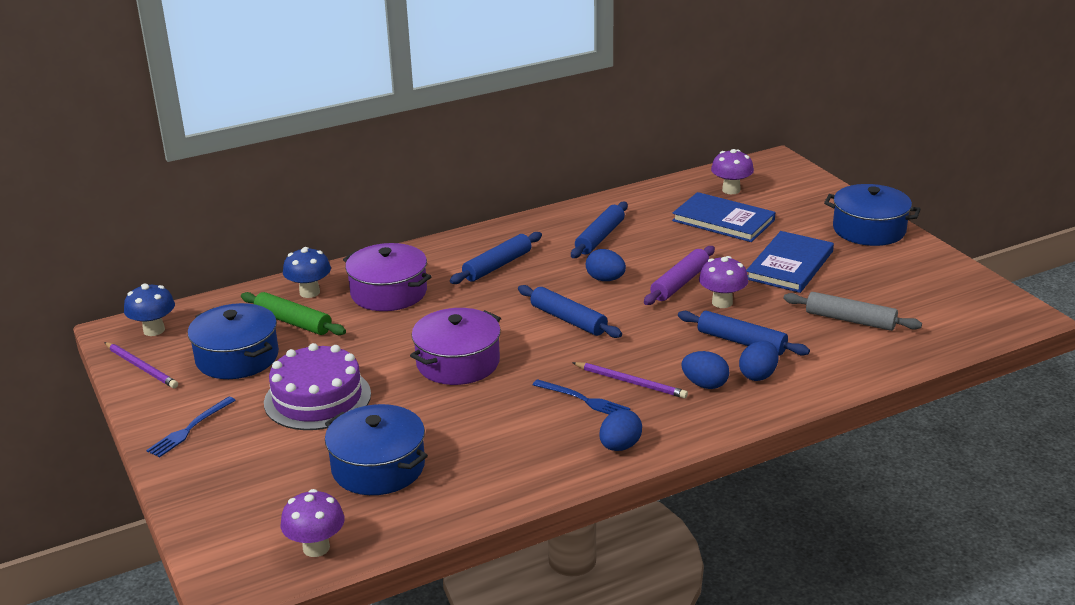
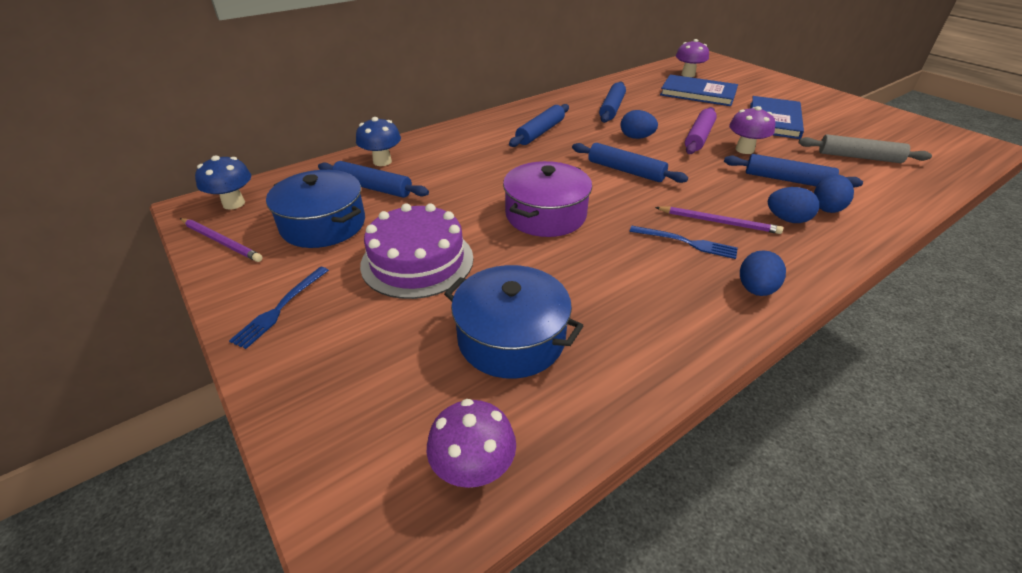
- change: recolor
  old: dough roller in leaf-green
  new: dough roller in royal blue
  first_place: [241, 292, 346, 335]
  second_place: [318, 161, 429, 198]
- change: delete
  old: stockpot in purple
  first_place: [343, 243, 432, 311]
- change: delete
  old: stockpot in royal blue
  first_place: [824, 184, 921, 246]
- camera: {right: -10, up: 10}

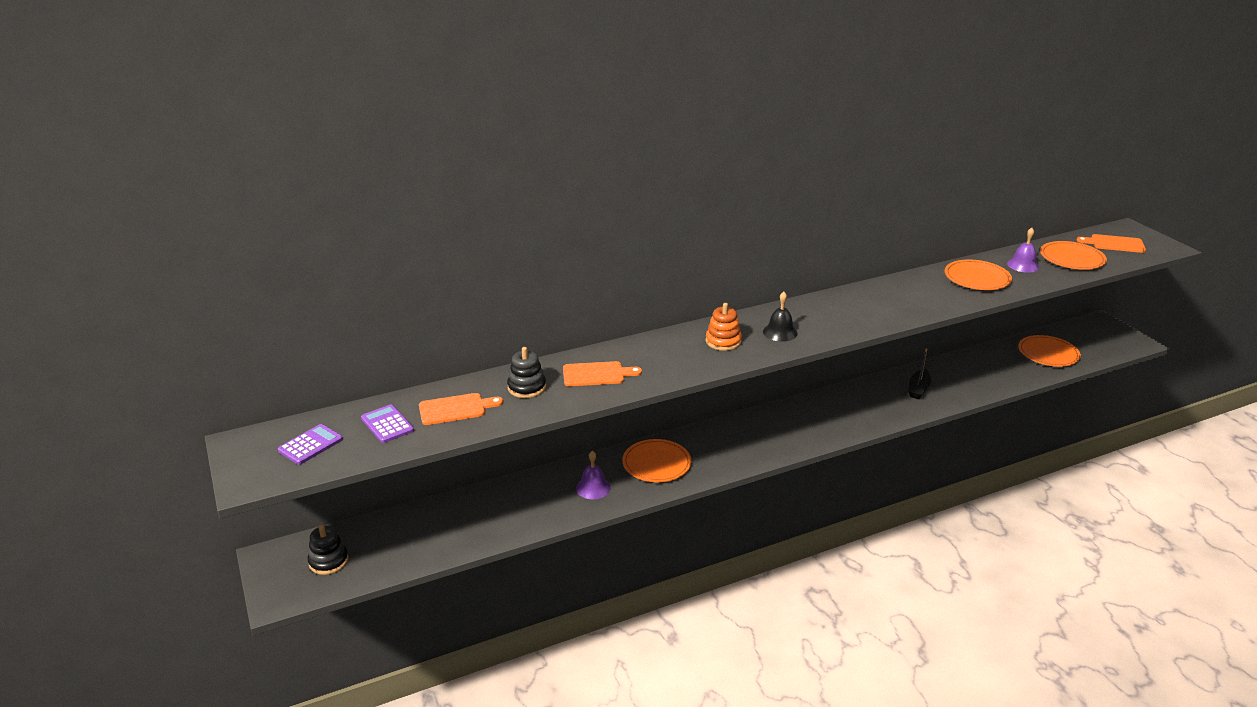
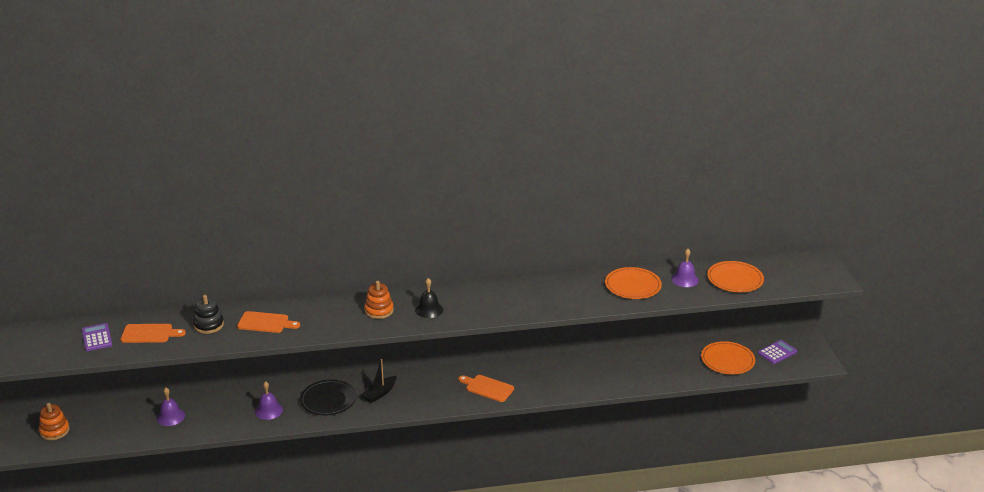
- change: recolor
  old: ring stacker in ebony
  new: ring stacker in orange-coloured
  first_place: [308, 524, 349, 575]
  second_place: [39, 403, 70, 440]
- change: insert
  new: hand bell in purple
  second_place: [157, 388, 185, 426]
- change: recolor
  old: plate in orange-coloured
  new: plate in ebony
  first_place: [623, 439, 691, 482]
  second_place: [300, 379, 356, 416]
- change: move
  old: sailboat in ebony
  first_place: [908, 349, 931, 399]
  second_place: [361, 359, 397, 403]
- change: move
  old: bread board in orange-coloured
  first_place: [1076, 234, 1146, 253]
  second_place: [458, 375, 514, 402]
- change: move
  old: calculator in purple
  first_place: [278, 424, 343, 465]
  second_place: [758, 340, 797, 364]
- camera: {right: 15, up: 0}

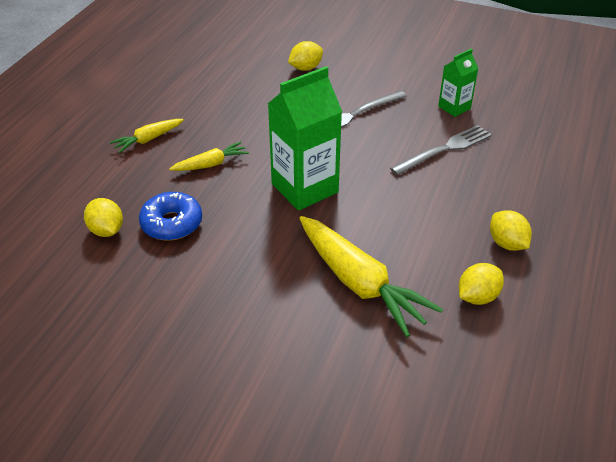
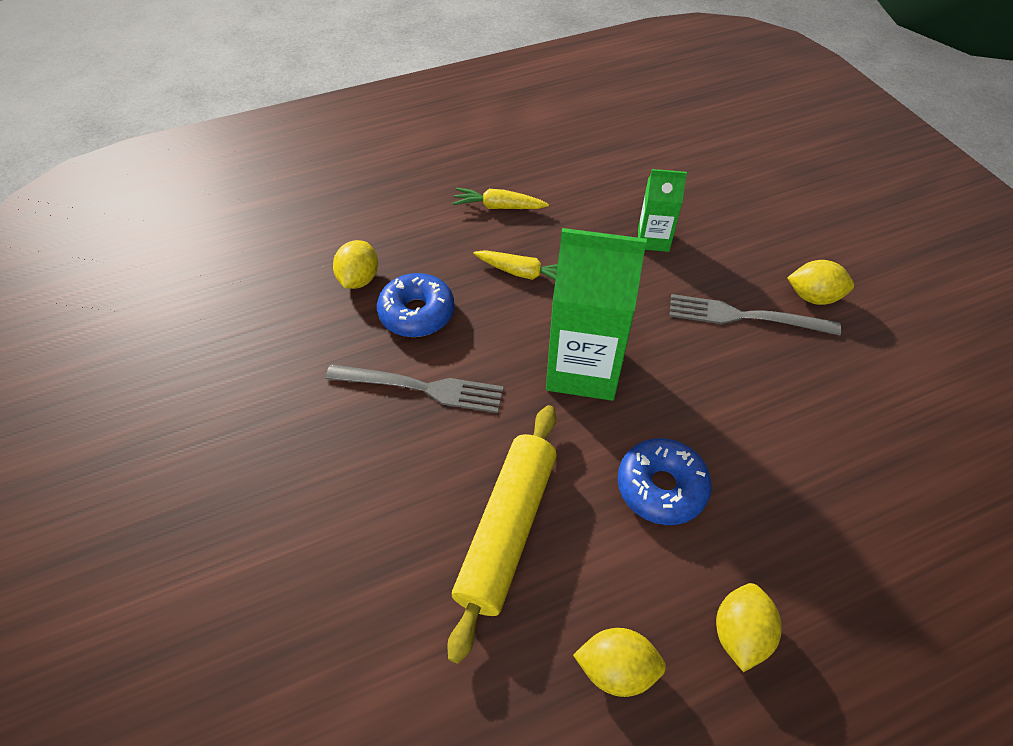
- change: move
  old: fork in grey
  first_place: [390, 125, 492, 175]
  second_place: [325, 364, 504, 413]
- change: replace
  old: root vegetable in golden
  new: dough roller in golden
  first_place: [299, 216, 443, 337]
  second_place: [447, 405, 557, 663]
- change: insert
  new: glazed donut in royal blue
  second_place: [617, 438, 712, 525]
- change: move
  old: juice carton in leaf-green
  first_place: [438, 48, 478, 117]
  second_place: [638, 169, 687, 252]
- change: move
  old: toy lemon in golden
  first_place: [288, 41, 323, 71]
  second_place: [787, 260, 854, 305]
- camera: {right: 45, up: 10}

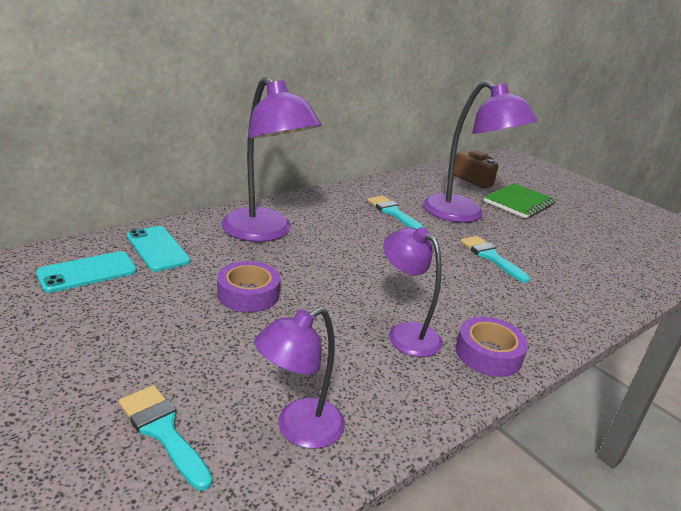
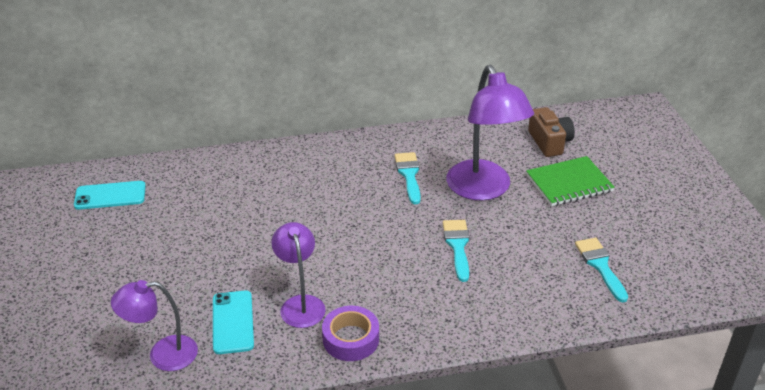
- change: move
  old: smartphone in turquoise
  first_place: [127, 226, 191, 272]
  second_place: [213, 290, 254, 354]
- change: move
  old: paint brush in turquoise
  first_place: [119, 385, 213, 491]
  second_place: [575, 238, 628, 302]
- change: delete
  old: sticky tape in purple
  first_place: [217, 261, 280, 312]
- change: delete
  old: reading lamp in purple
  first_place: [221, 77, 322, 242]
- camera: {right: 30, up: 10}

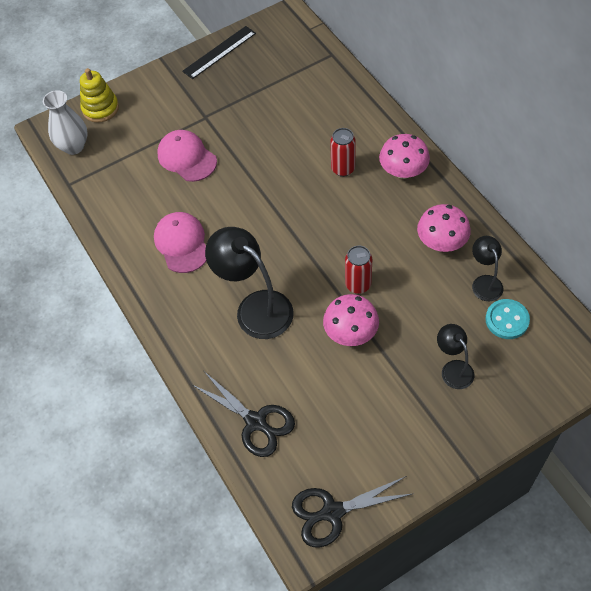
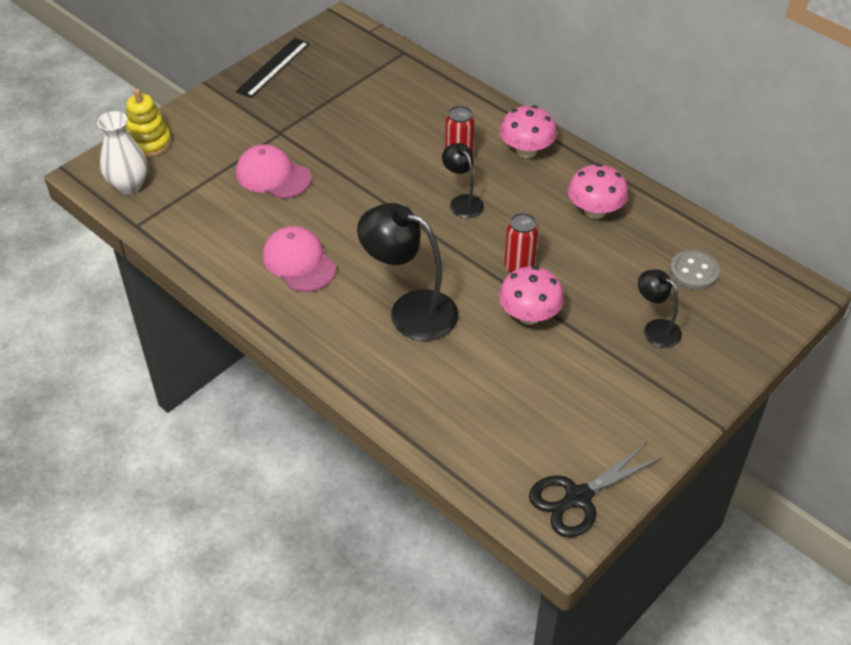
- change: move
  old: reading lamp in ebony
  first_place: [472, 236, 503, 301]
  second_place: [442, 143, 484, 218]
- change: recolor
  old: shirt button in turquoise
  new: shirt button in grey
  first_place: [485, 299, 530, 339]
  second_place: [670, 250, 720, 290]
- change: delete
  old: scissors in ebony
  first_place: [193, 371, 295, 457]
- camera: {right: -20, up: -10}

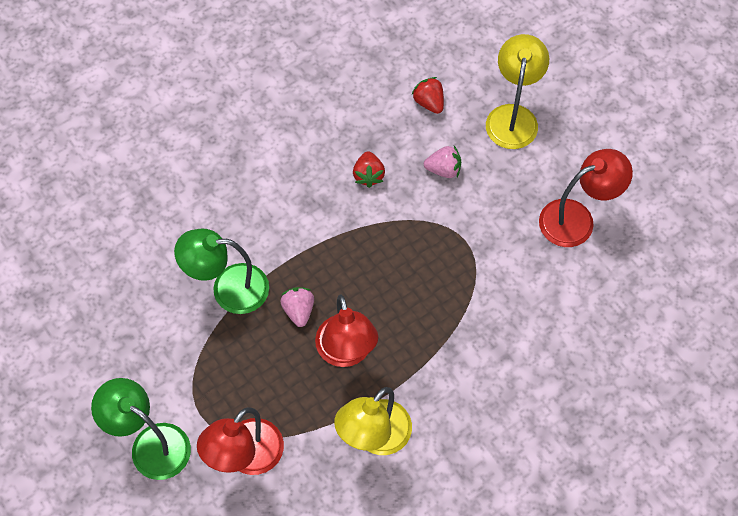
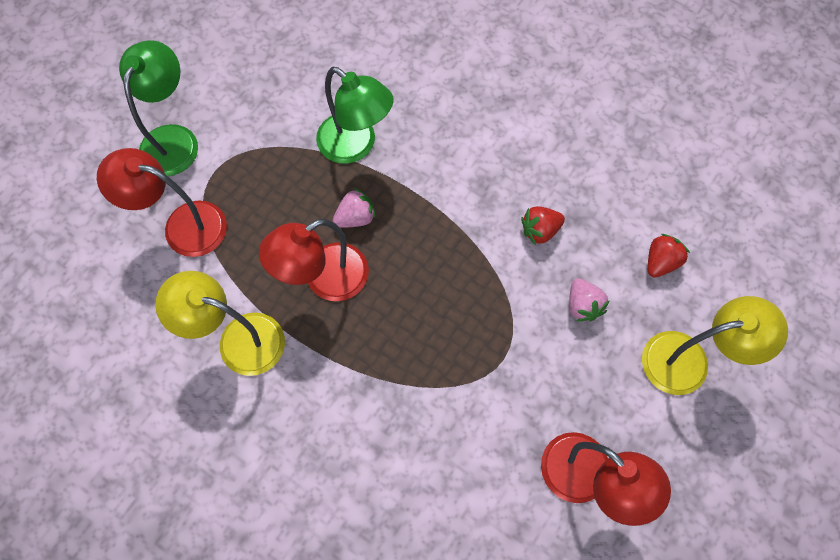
- change: rotate
  old: reading lamp in leaf-green
  first_place: [174, 229, 269, 314]
  second_place: [316, 67, 394, 164]
  degrees: 150
- camera: {right: 70, up: 5}

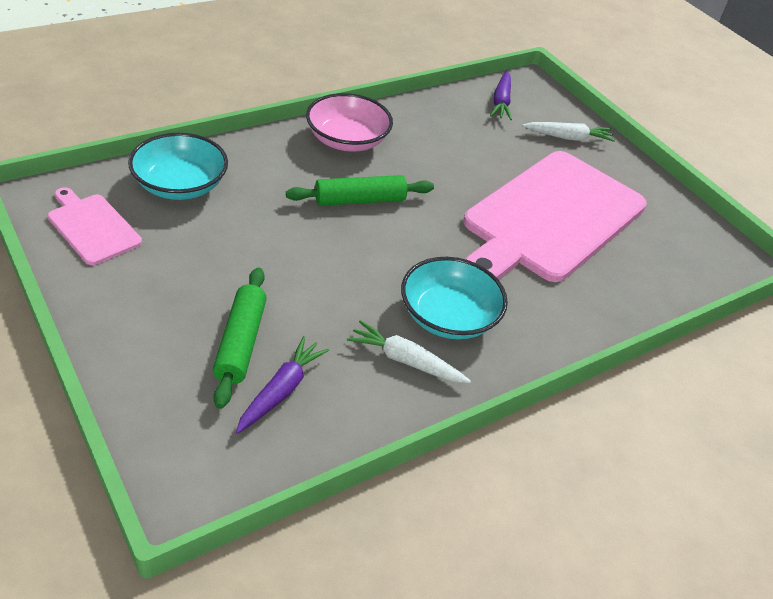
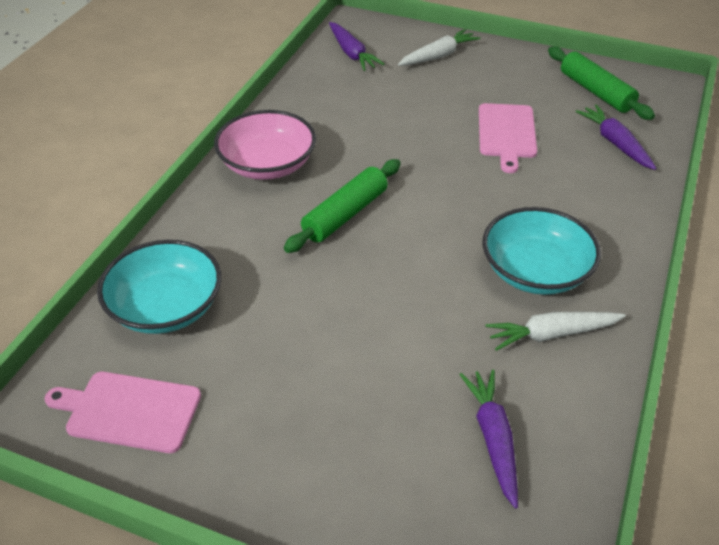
- change: resize
  old: bread board in pink
  first_place: [463, 151, 647, 282]
  second_place: [479, 103, 537, 173]
  factor: 0.45
- change: move
  old: dough roller in leaf-green
  first_place: [213, 267, 267, 409]
  second_place: [548, 47, 655, 120]
- change: insert
  new: root vegetable in purple
  second_place: [576, 105, 656, 170]
- camera: {right: -30, up: 0}

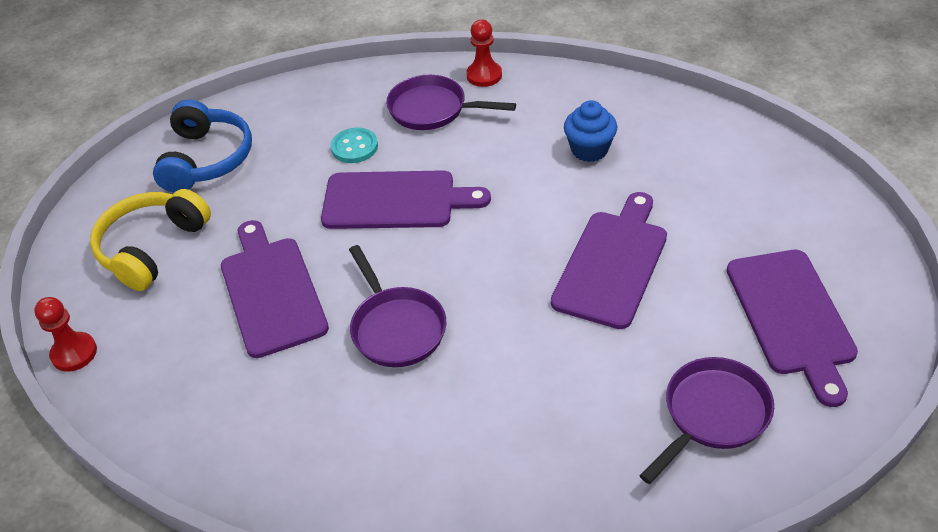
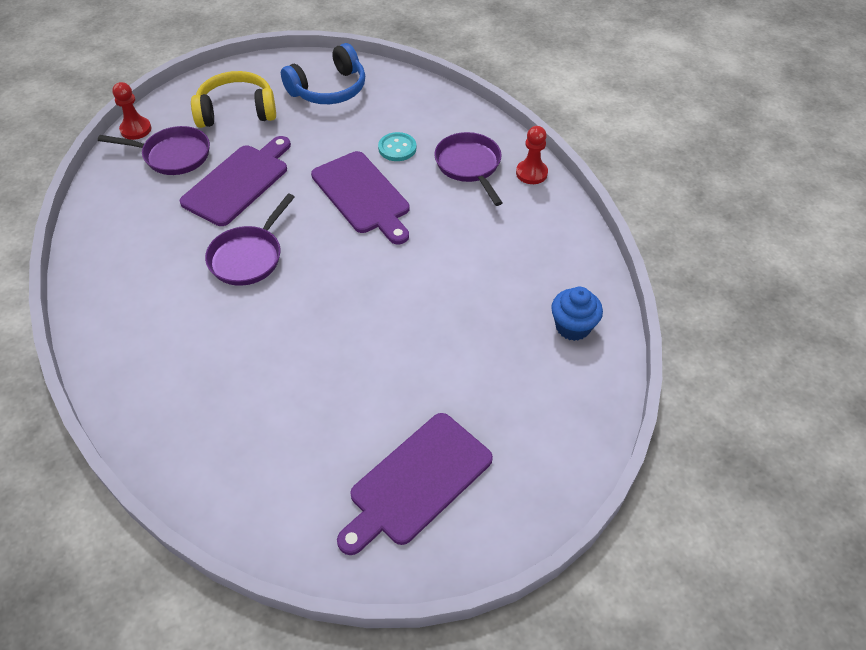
- change: move
  old: pan in purple
  first_place: [640, 357, 774, 484]
  second_place: [98, 126, 210, 175]
- change: move
  old: fairy cake in royal blue
  first_place: [564, 100, 618, 162]
  second_place: [551, 287, 603, 341]
- change: delete
  old: bread board in purple
  first_place: [551, 192, 667, 329]
- camera: {right: 50, up: 5}

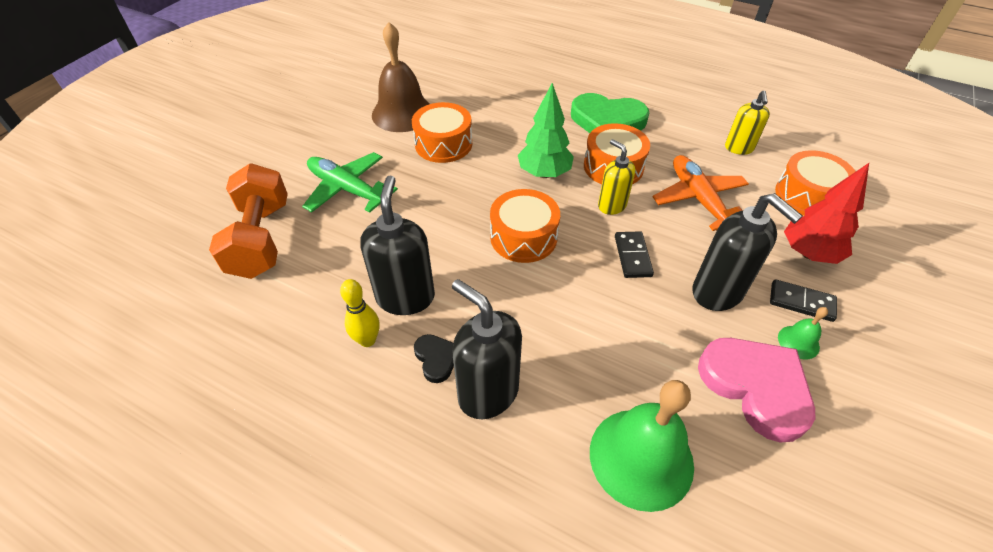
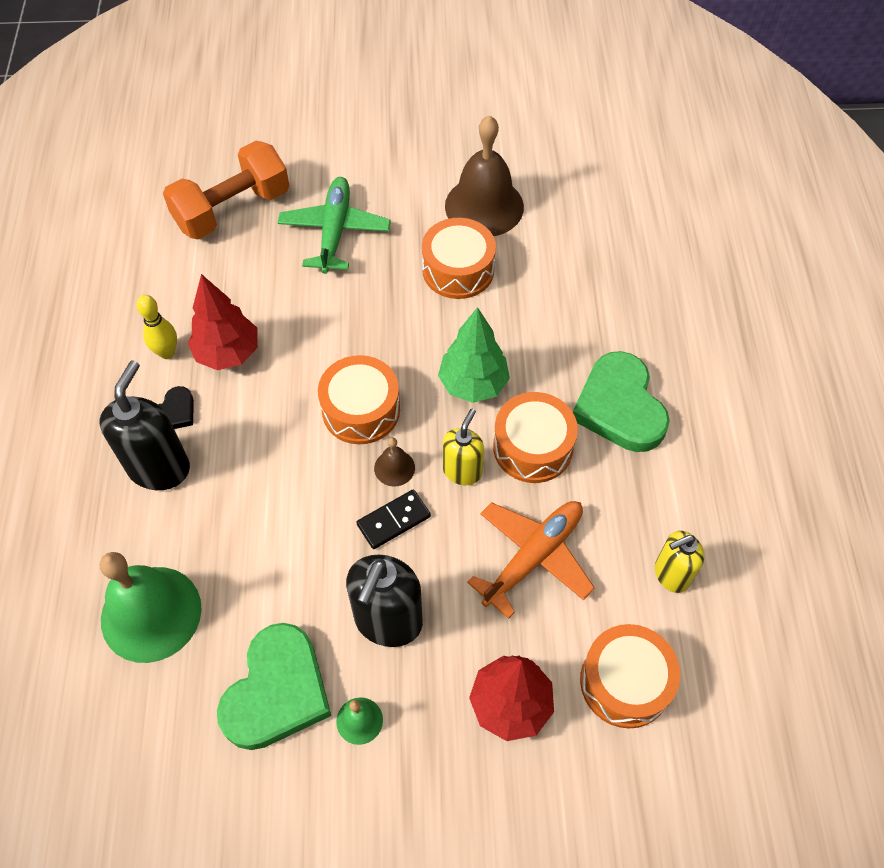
- change: replace
  old: soap dispenser in ebony
  new: toy tree in scarlet
  first_place: [360, 176, 435, 315]
  second_place: [188, 274, 258, 370]
- change: recolor
  old: love heart in pink
  new: love heart in leaf-green
  first_place: [698, 338, 815, 443]
  second_place: [217, 623, 331, 750]
- change: insert
  new: hand bell in russet
  second_place: [374, 437, 415, 487]
- change: delete
  old: domino tile in ebony
  first_place: [770, 279, 837, 322]
- camera: {right: 60, up: 10}

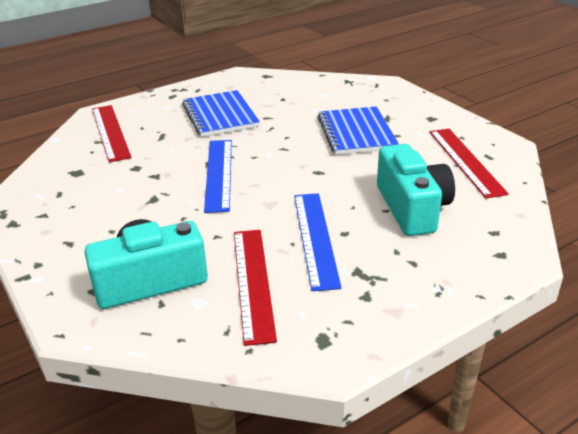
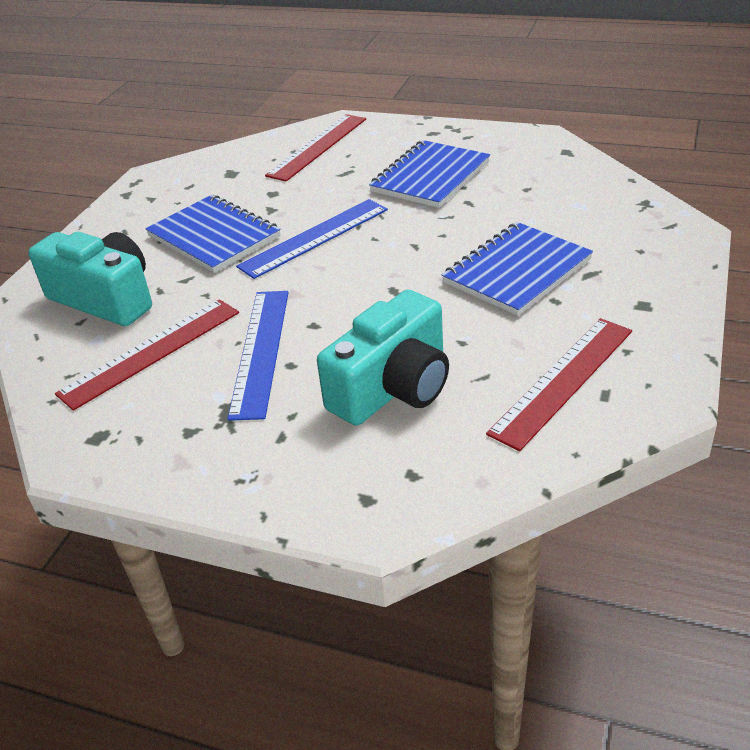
- change: insert
  new: notebook in royal blue
  second_place: [145, 195, 281, 273]
- change: rotate
  old: ruler in royal blue
  first_place: [294, 193, 342, 291]
  second_place: [227, 291, 289, 421]
  degrees: -45
- camera: {right: 55, up: 5}

